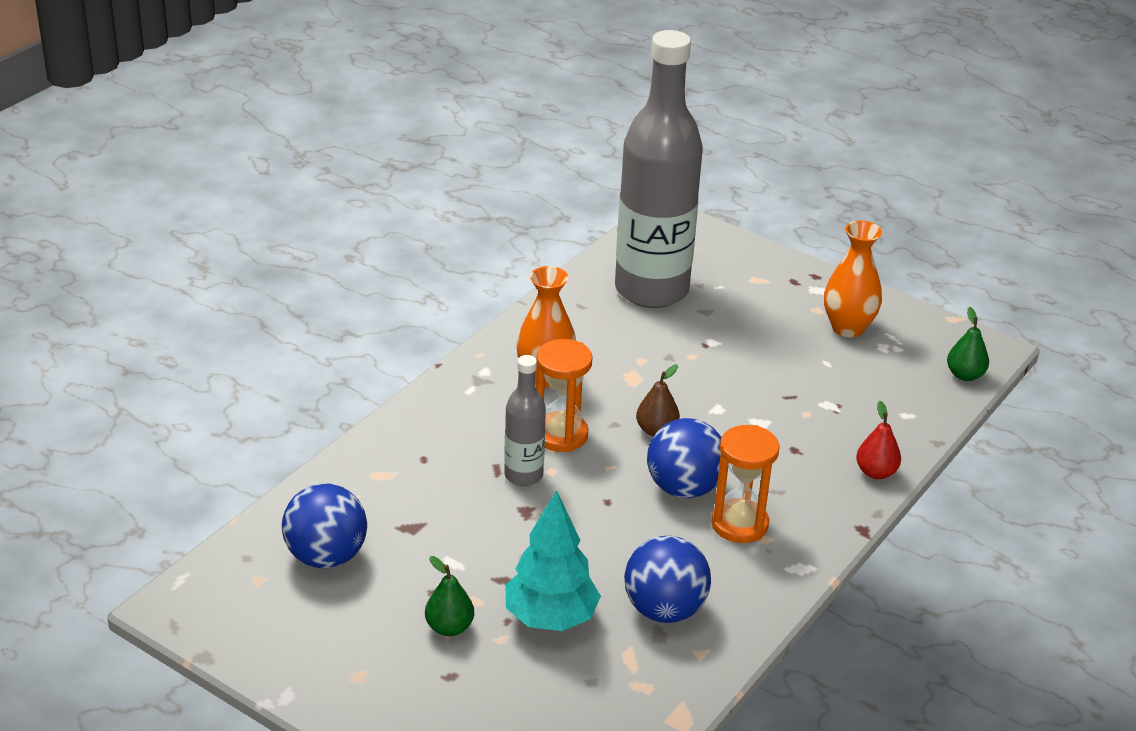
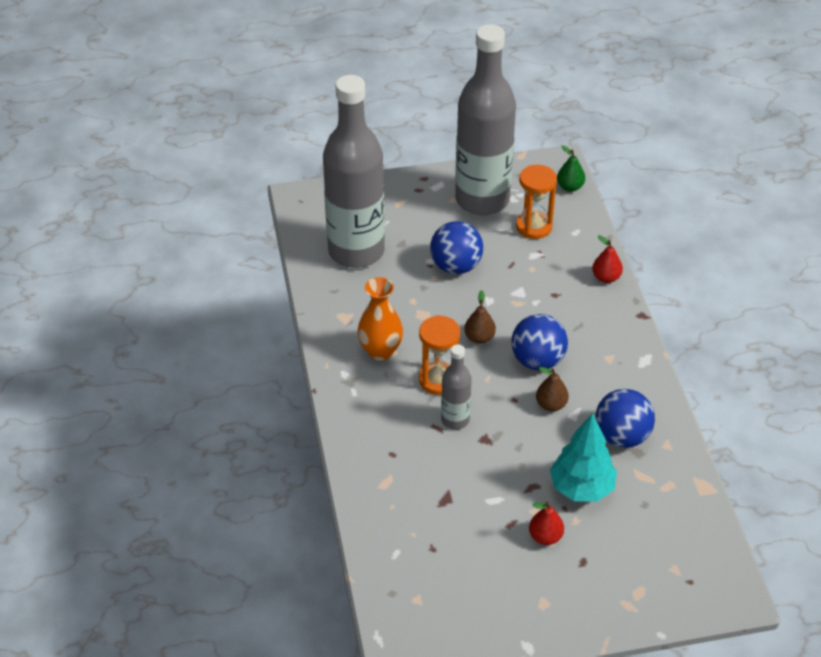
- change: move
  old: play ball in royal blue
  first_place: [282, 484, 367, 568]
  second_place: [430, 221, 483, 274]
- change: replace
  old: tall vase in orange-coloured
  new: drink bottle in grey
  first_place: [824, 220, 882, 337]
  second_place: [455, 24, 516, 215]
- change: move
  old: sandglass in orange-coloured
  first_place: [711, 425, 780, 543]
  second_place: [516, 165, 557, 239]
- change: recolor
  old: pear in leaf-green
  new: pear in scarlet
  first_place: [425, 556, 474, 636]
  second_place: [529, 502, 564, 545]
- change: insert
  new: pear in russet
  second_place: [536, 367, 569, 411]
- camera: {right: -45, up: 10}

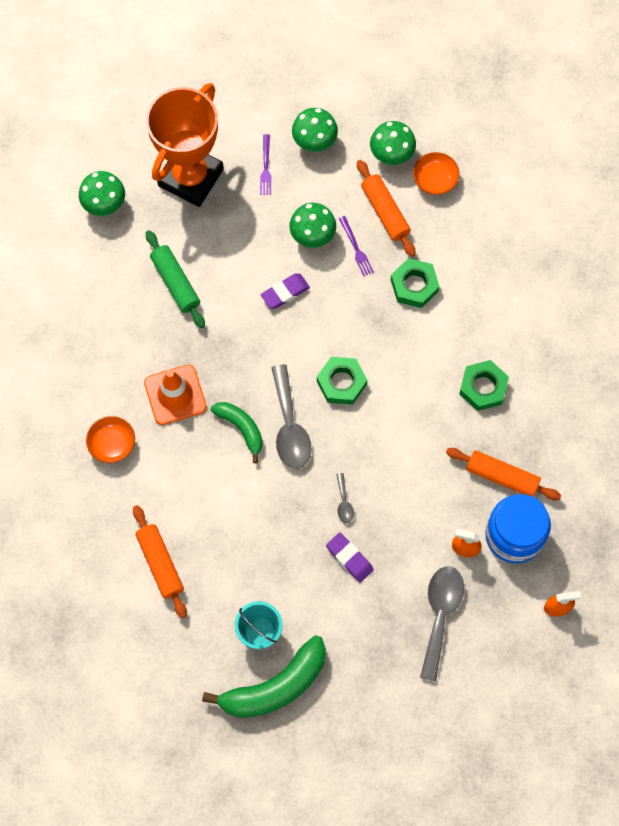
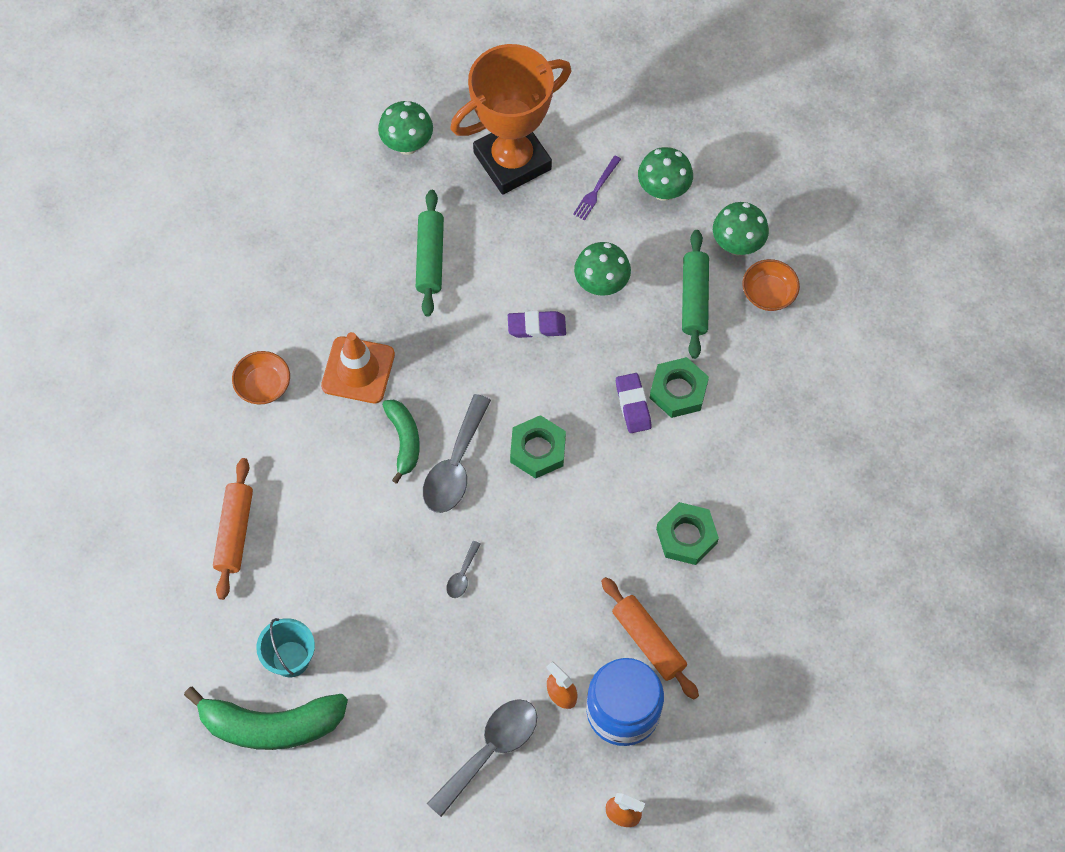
- change: move
  old: eraser in purple
  first_place: [326, 533, 374, 582]
  second_place: [616, 373, 652, 433]
- change: recolor
  old: dough roller in orange-coloured
  new: dough roller in leaf-green
  first_place: [357, 160, 416, 257]
  second_place: [682, 230, 709, 359]
- change: delete
  old: fork in purple
  first_place: [339, 216, 374, 276]
- camera: {right: 30, up: -5}

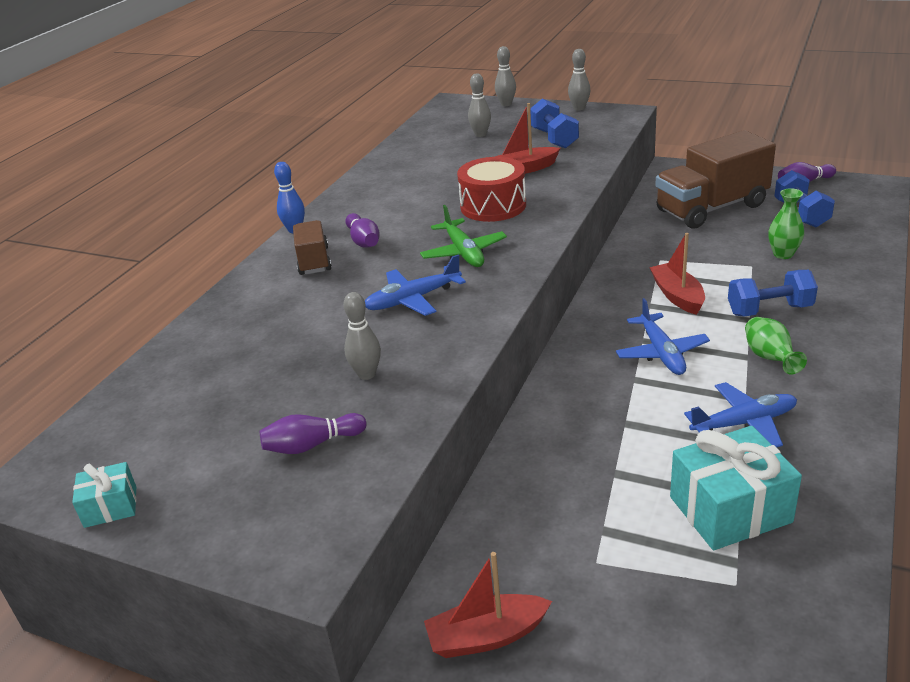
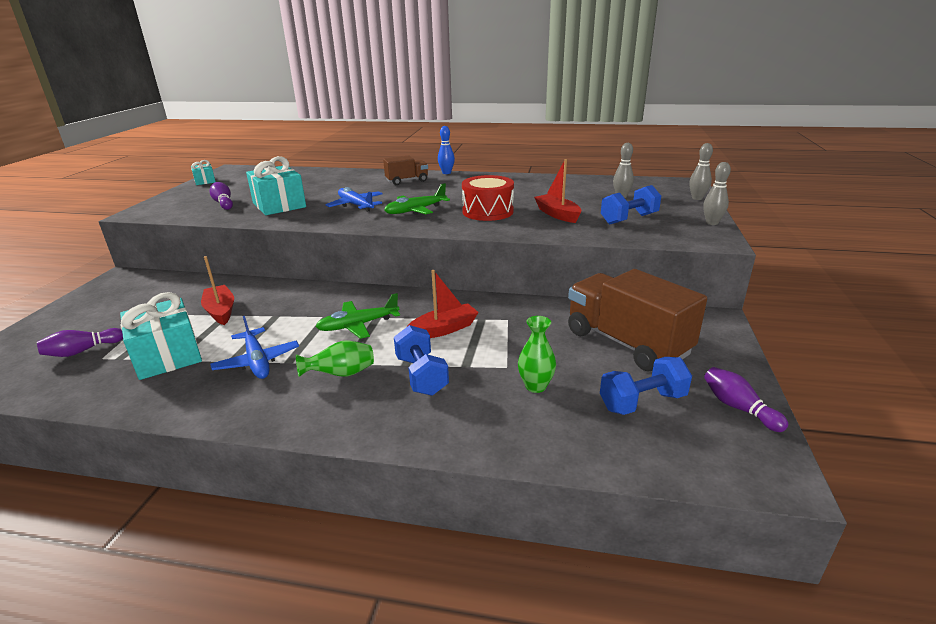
- change: move
  old: tenpin in purple
  first_place: [345, 213, 380, 248]
  second_place: [37, 328, 123, 357]
- change: move
  old: sailboat in scarlet
  first_place: [424, 552, 552, 658]
  second_place: [201, 256, 234, 325]
- change: replace
  old: tenpin in grey
  new: present in turquoise
  first_place: [343, 292, 381, 380]
  second_place: [246, 156, 306, 215]
- change: recolor
  old: aeroplane in royal blue
  new: aeroplane in leaf-green
  first_place: [616, 298, 710, 375]
  second_place: [315, 293, 400, 339]
- camera: {right: 75, up: -5}

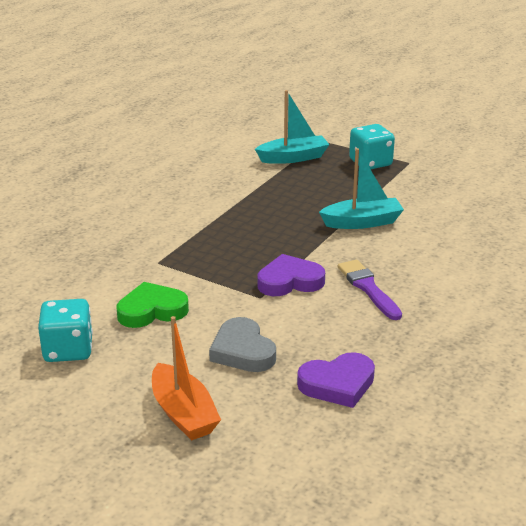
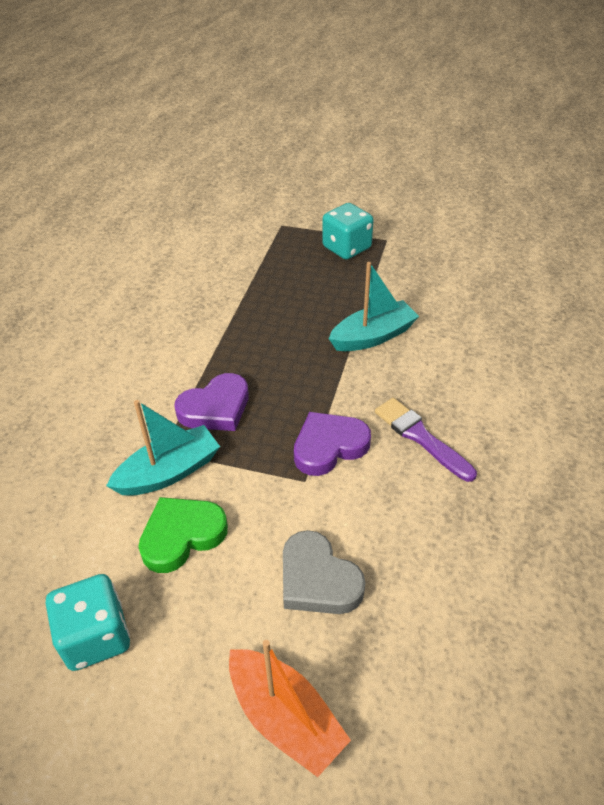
- change: move
  old: sailboat in turquoise
  first_place: [255, 90, 330, 164]
  second_place: [106, 400, 220, 496]
- change: move
  old: love heart in purple
  first_place: [297, 352, 375, 408]
  second_place: [174, 373, 249, 431]
- camera: {right: -15, up: 15}

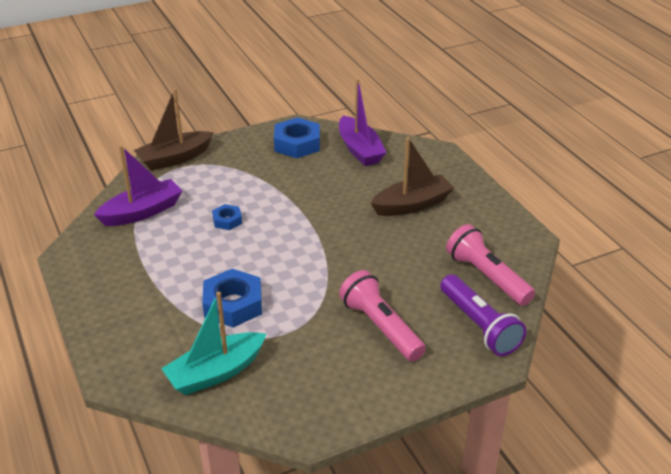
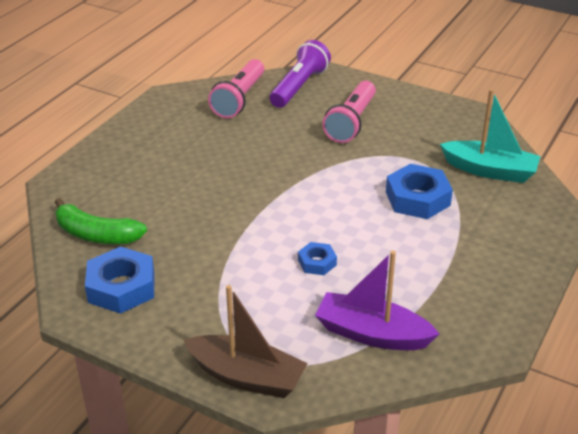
- change: replace
  old: sailboat in purple
  new: toy banana in leaf-green
  first_place: [339, 79, 387, 166]
  second_place: [55, 198, 147, 244]
- change: delete
  old: sailboat in russet
  first_place: [371, 137, 454, 216]
- camera: {right: -125, up: 0}

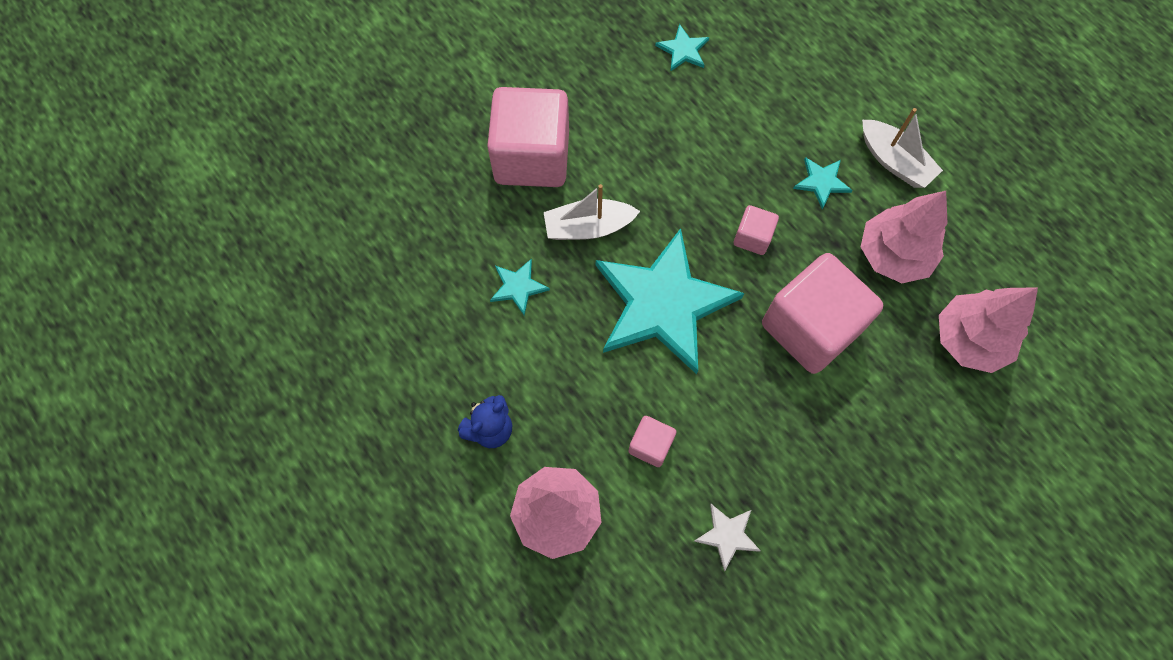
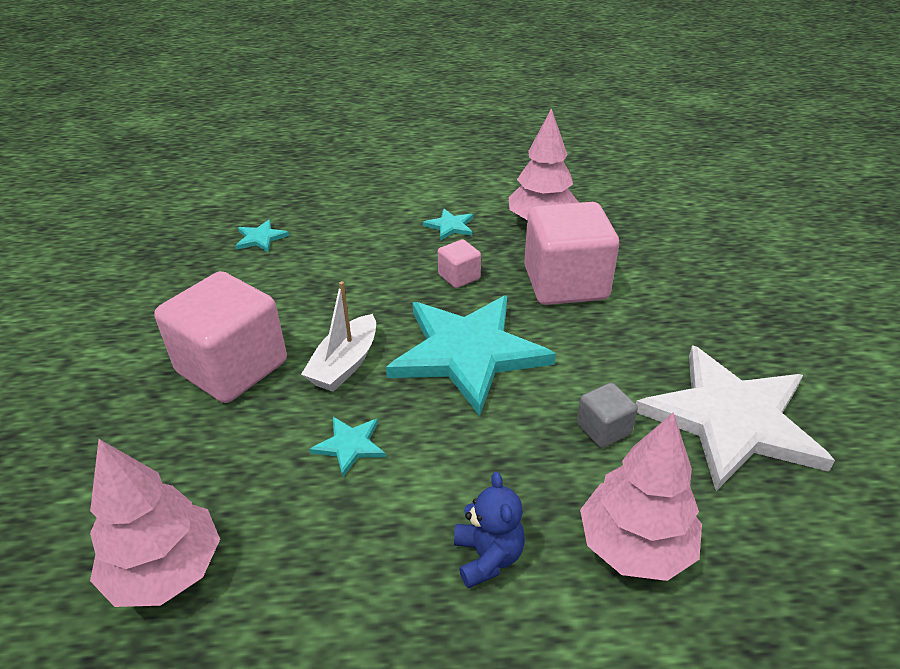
- change: move
  old: toy tree in pink
  first_place: [939, 288, 1038, 373]
  second_place: [90, 439, 220, 607]
- change: recolor
  old: solid cube in pink
  new: solid cube in grey
  first_place: [628, 416, 676, 467]
  second_place: [577, 383, 638, 448]
- change: resize
  old: five-pointed star in white
  first_place: [694, 504, 761, 571]
  second_place: [636, 345, 835, 491]
  factor: 2.49
- change: delete
  old: sailboat in white
  first_place: [862, 108, 943, 188]
- camera: {right: -55, up: -30}

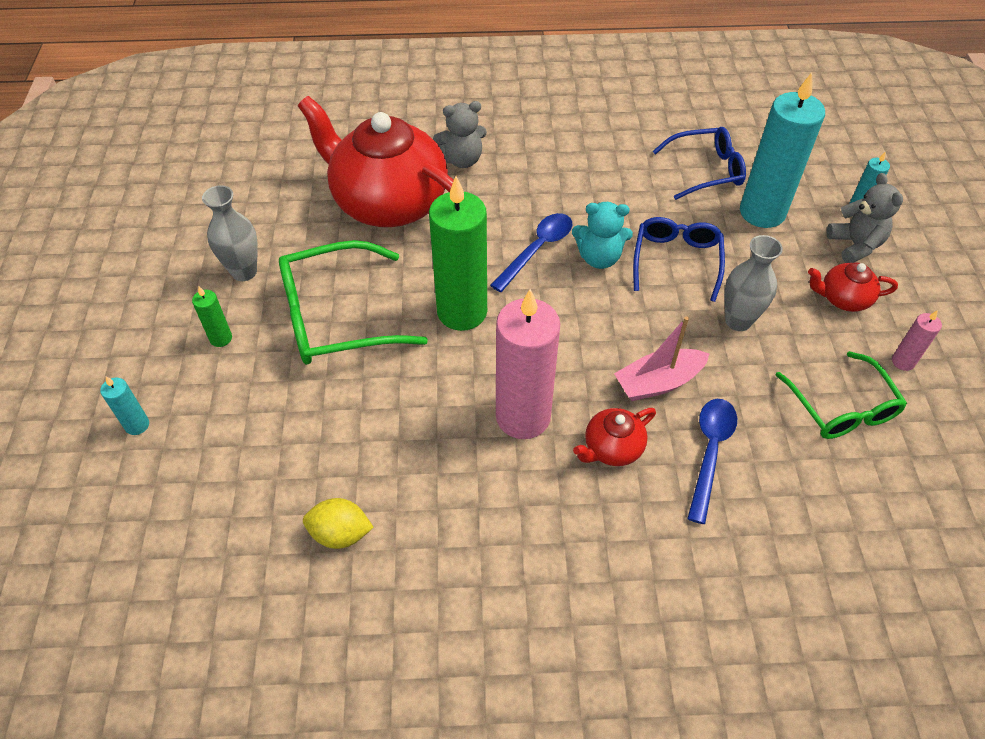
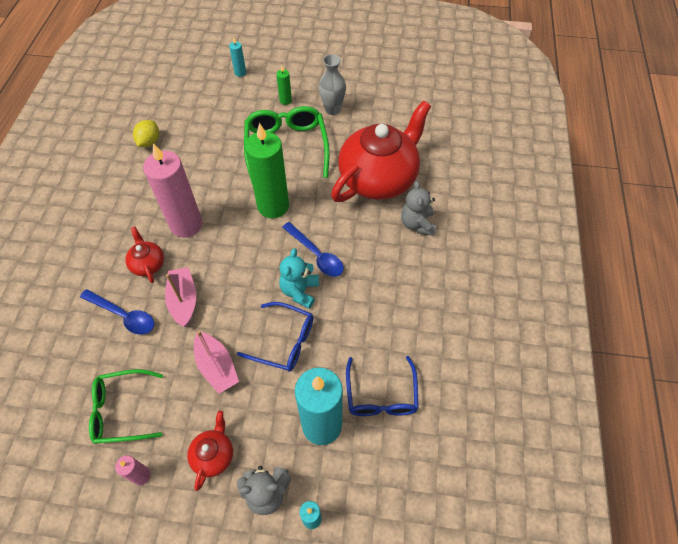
- change: replace
  old: tall vase in grey
  new: sailboat in pink
  first_place: [725, 235, 783, 331]
  second_place: [194, 331, 239, 394]
- camera: {right: 100, up: 5}

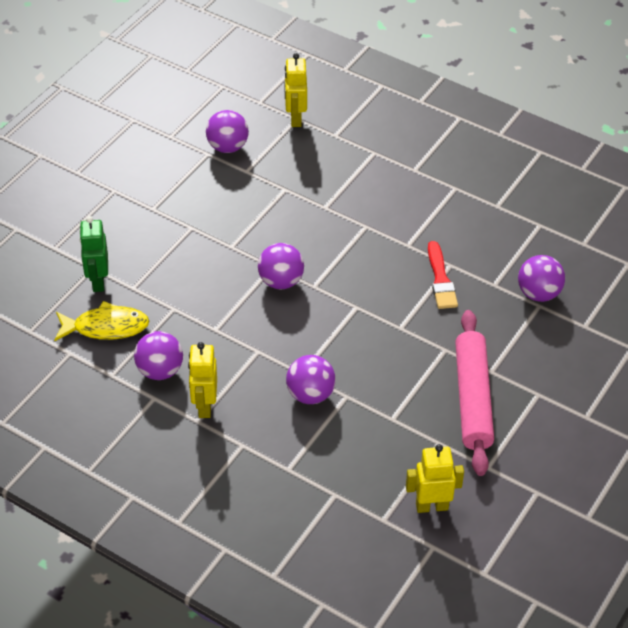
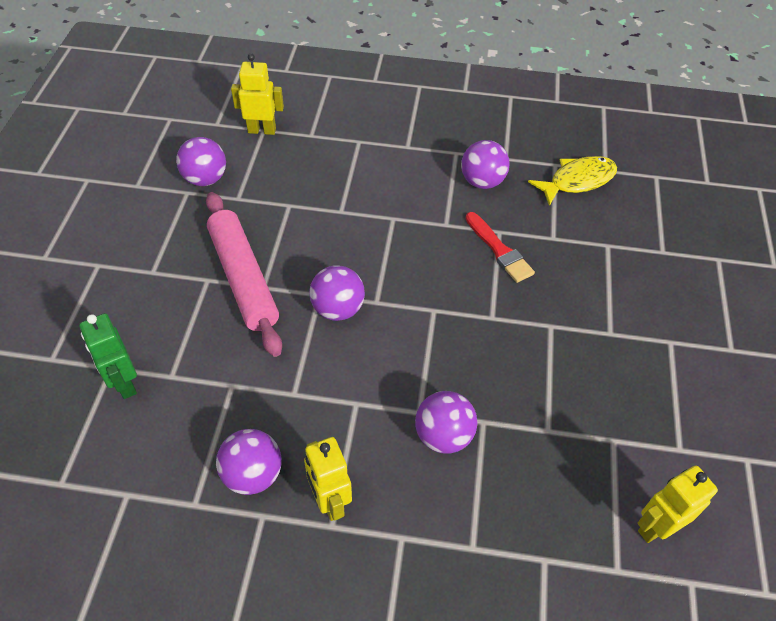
- change: move
  old: dough roller in pink
  first_place: [455, 310, 494, 476]
  second_place: [206, 192, 282, 357]
- change: rotate
  old: toy robot in golden
  first_place: [284, 53, 307, 127]
  second_place: [231, 53, 284, 135]
  degrees: 120
- change: move
  old: play ball in purple
  first_place: [518, 255, 565, 302]
  second_place: [461, 140, 510, 189]
- change: move
  old: fish in golden
  first_place: [54, 301, 149, 341]
  second_place: [528, 156, 617, 206]
- camera: {right: -25, up: 5}

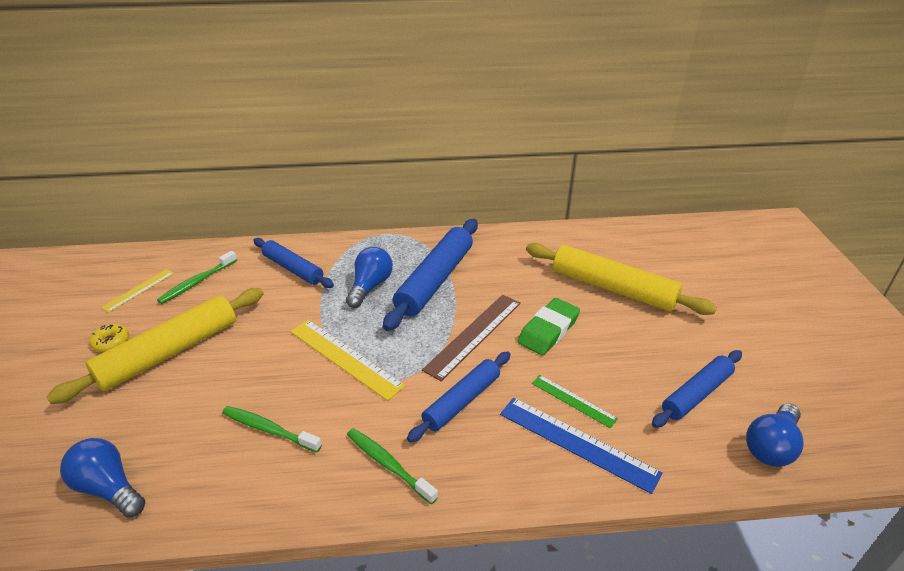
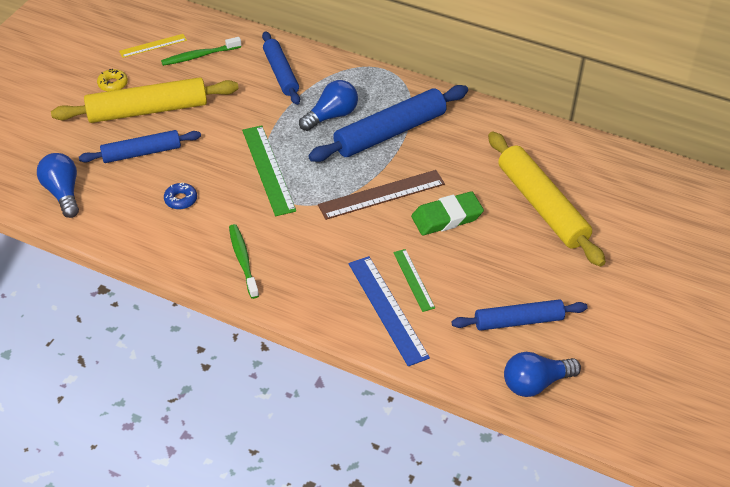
- change: move
  old: dough roller in royal blue
  first_place: [407, 351, 511, 442]
  second_place: [79, 130, 201, 163]
- change: replace
  old: dental brush in leaf-green
  new: glazed donut in royal blue
  first_place: [222, 406, 322, 452]
  second_place: [164, 183, 197, 209]
- change: recolor
  old: ruler in golden
  new: ruler in leaf-green
  first_place: [290, 320, 405, 401]
  second_place: [242, 125, 296, 216]
- camera: {right: 30, up: 10}

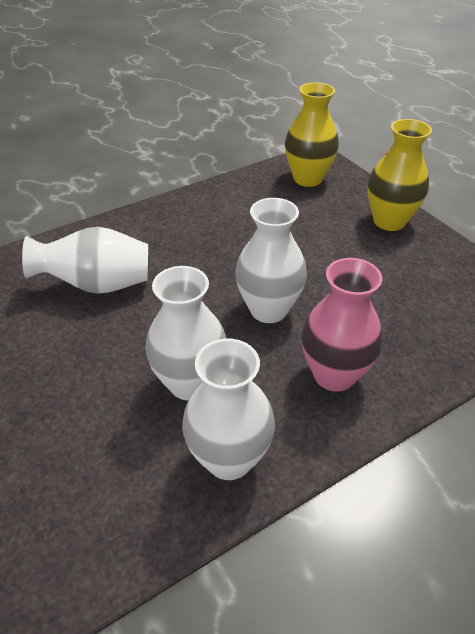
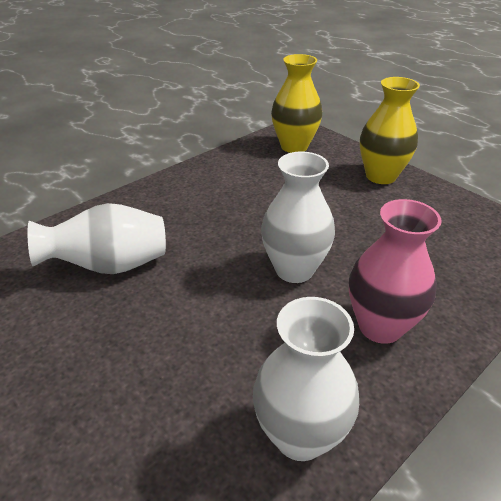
- change: delete
  old: tall vase in white
  first_place: [146, 266, 226, 400]
- camera: {right: -10, up: -5}

